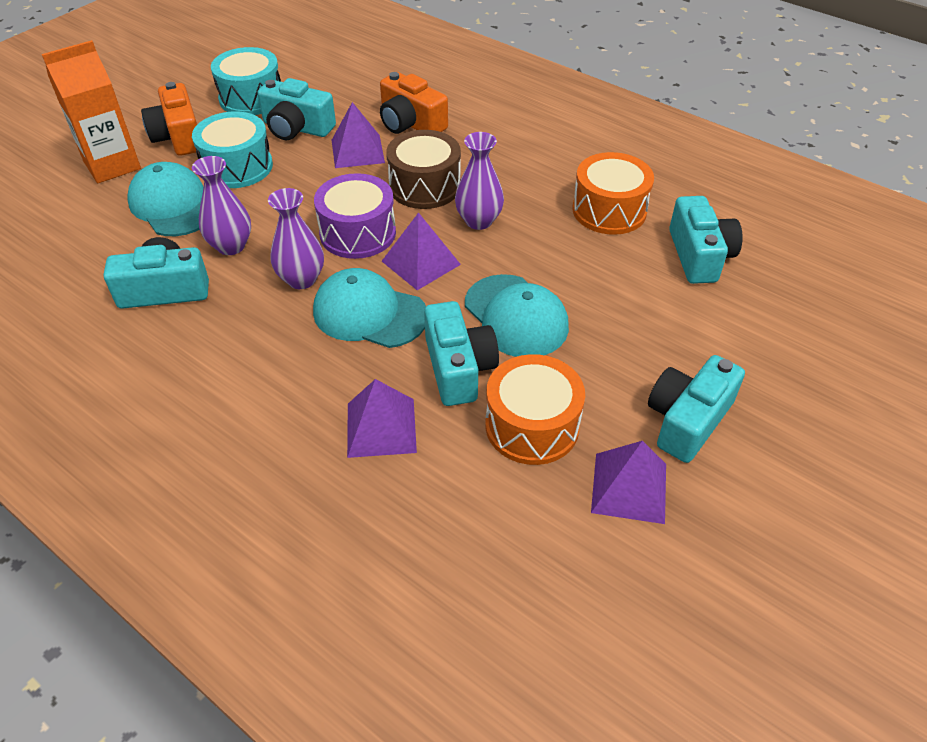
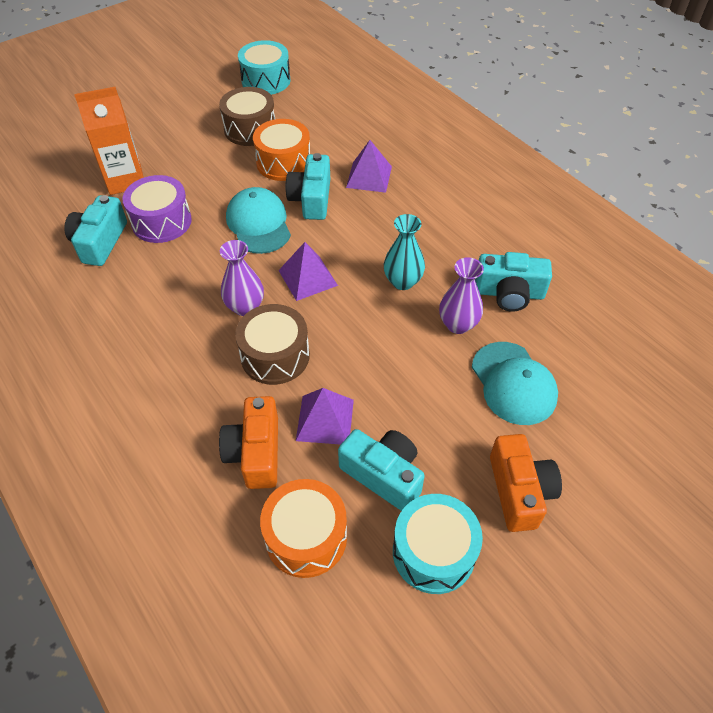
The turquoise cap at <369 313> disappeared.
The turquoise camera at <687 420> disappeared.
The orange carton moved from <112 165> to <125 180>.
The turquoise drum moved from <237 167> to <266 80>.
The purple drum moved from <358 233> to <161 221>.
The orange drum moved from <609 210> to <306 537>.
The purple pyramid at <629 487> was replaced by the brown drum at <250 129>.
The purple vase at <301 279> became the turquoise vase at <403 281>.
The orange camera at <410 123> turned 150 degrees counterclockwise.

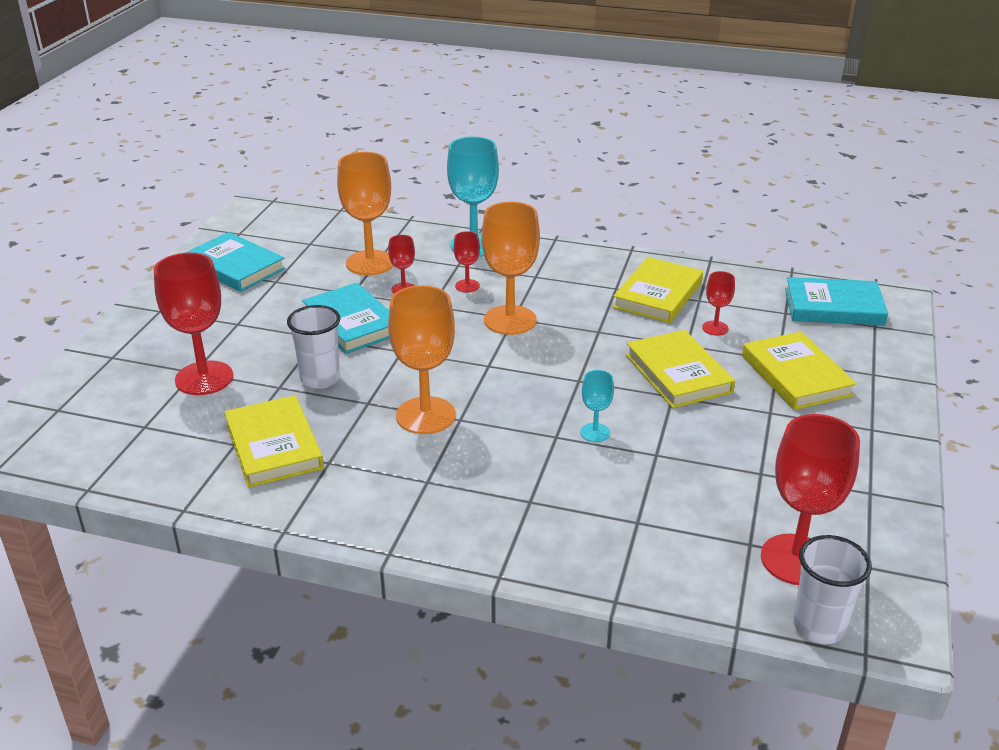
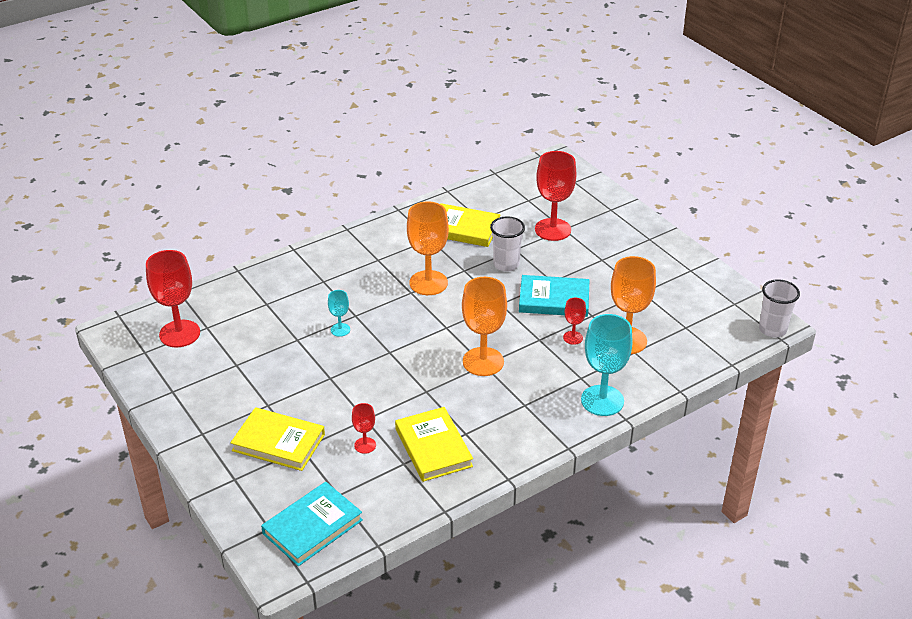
The turquoise book at <235 267> disappeared.
The red goblet at <467 286> disappeared.
The yellow book at <678 373> disappeared.
The white cup moved from <819 626> to <772 329>.

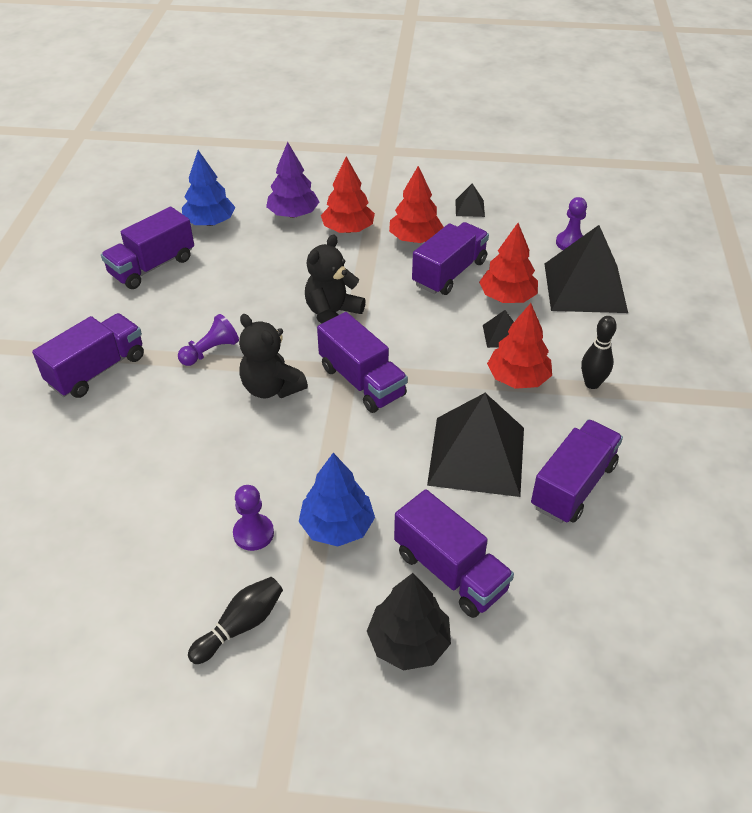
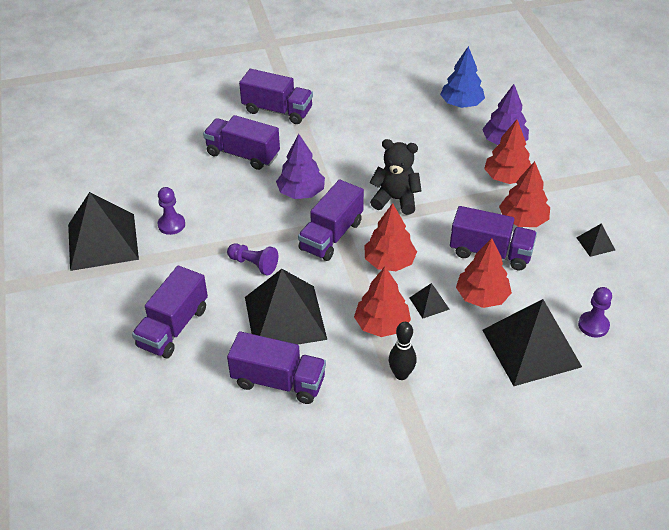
The blue tree at <337 526> disappeared.
The black tree at <408 642> disappeared.
The red tree at <389 262> appeared.
The purple truck moved from <152 266> to <243 154>.
The purple pawn moved from <210 351> to <254 264>.
The black bowling pin at <240 626> was replaced by the black pyramid at <103 241>.
The black teddy bear at <271 388> was replaced by the purple tree at <301 192>.

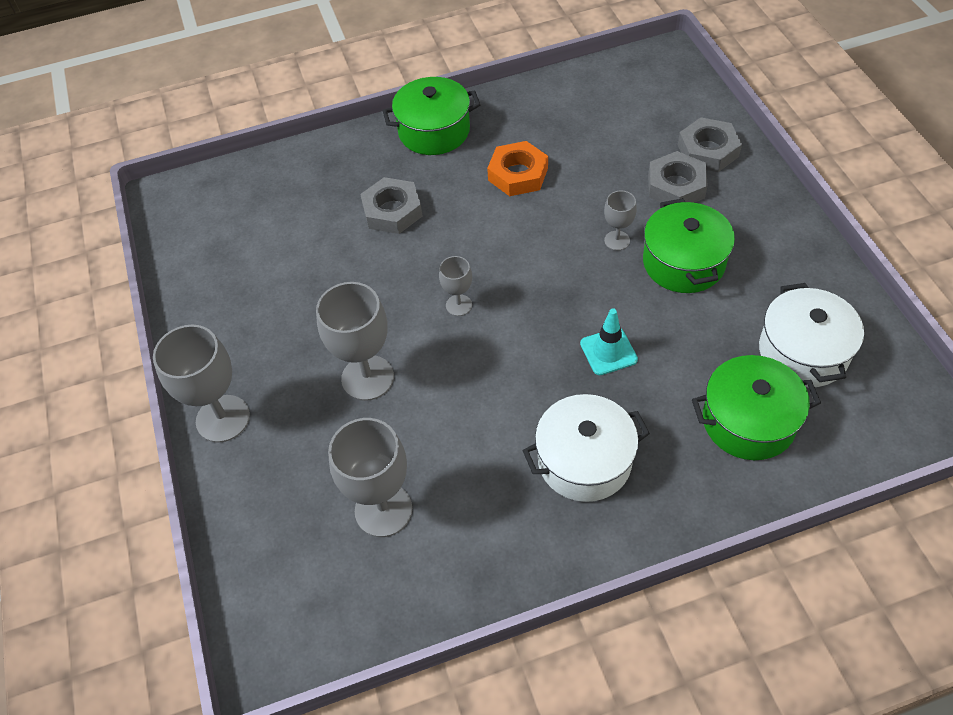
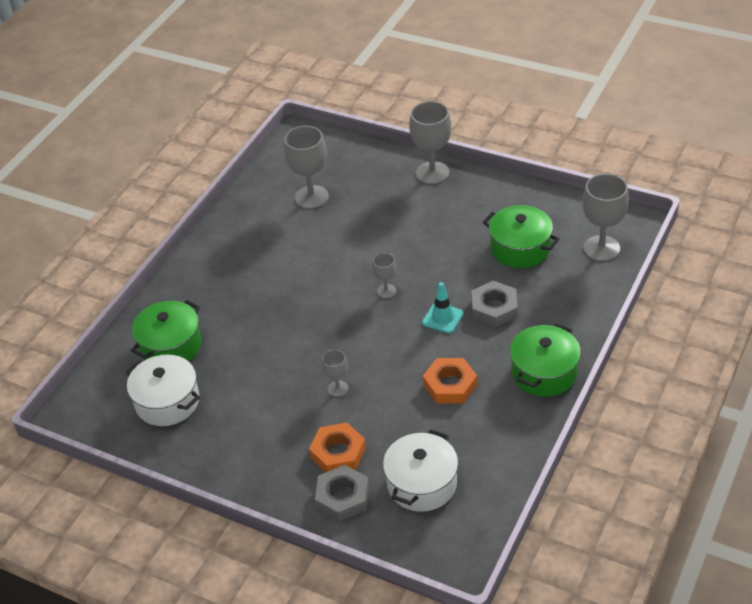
The grey goblet moved from <367 378> to <601 248>.
The white pot moved from <584 461> to <422 484>.
The turquoise traffic cone moved from <608 351> to <442 318>.
The green pot moved from <683 262> to <520 248>.
The grey nut at <676 186> became the orange nut at <338 453>.

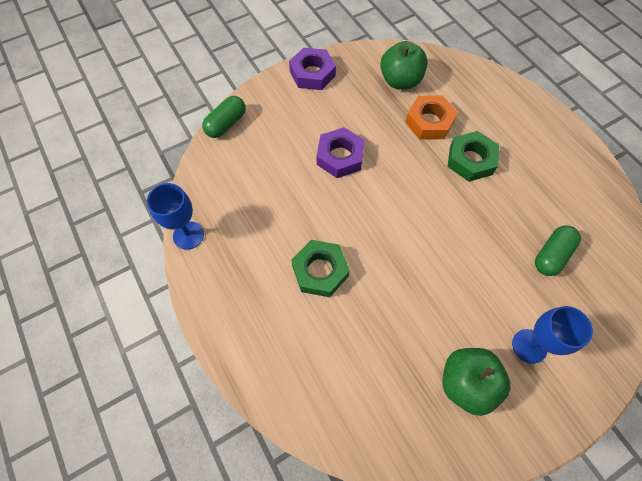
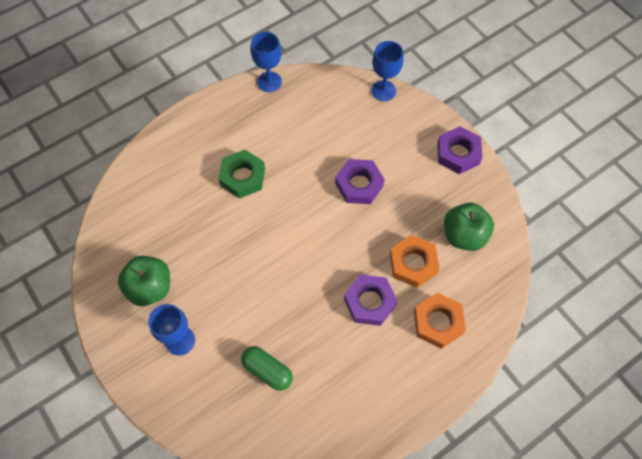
The orange nut at <438 322> appeared.
The green capsule at <226 124> was replaced by the blue goblet at <383 91>.
The green nut at <470 160> became the purple nut at <369 302>.

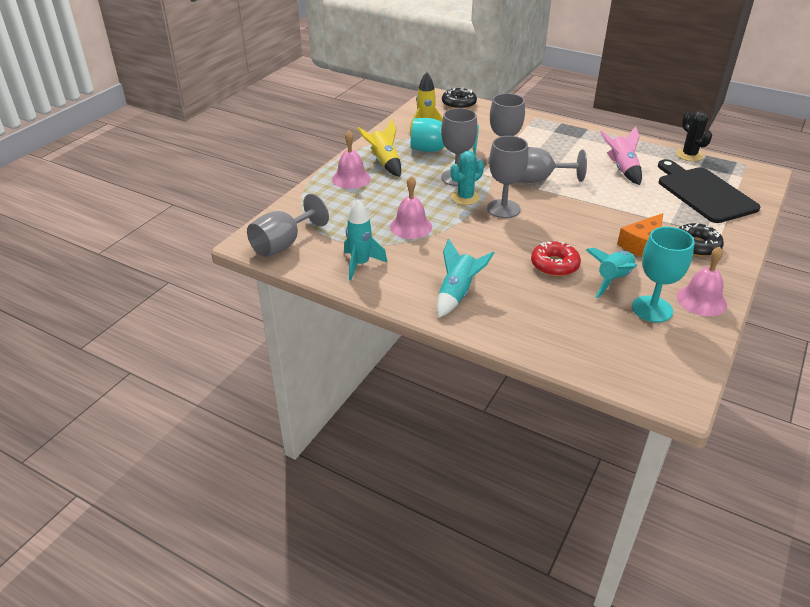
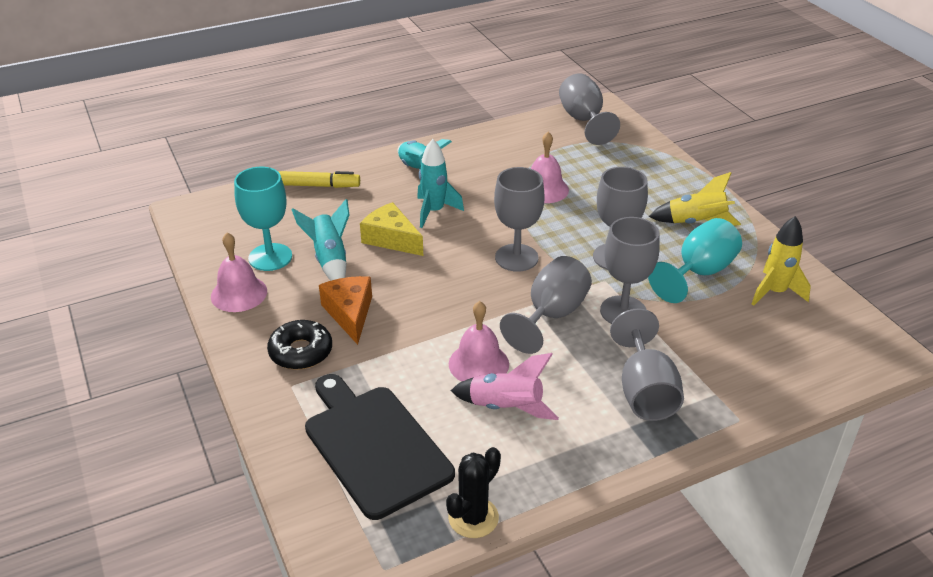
The black donut at <459 104> disappeared.
The turquoise cactus at <465 198> disappeared.
The yellow marker at <319 186> appeared.
The grey goblet at <645 392> appeared.
The pink bell moved from <351 178> to <478 364>.
The turquoise rocket moved from <360 264> to <434 211>.
The red donut at <554 265> was replaced by the yellow cheese at <391 239>.
The black cutting board at <703 193> turned 135 degrees counterclockwise.
The black cactus at <689 155> turned 60 degrees counterclockwise.

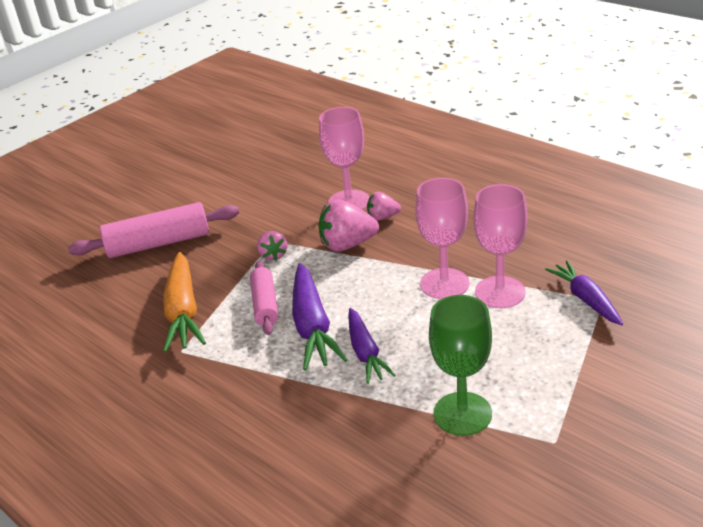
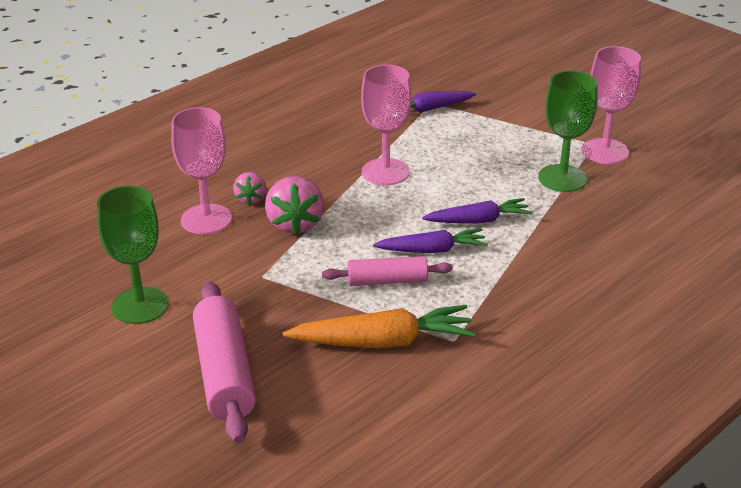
The pink strawberry at <273 255> disappeared.
The green goblet at <140 306> appeared.
The pink goblet moved from <500 292> to <605 151>.
The purple carrot at <312 326> changed to 0.66 times the size.

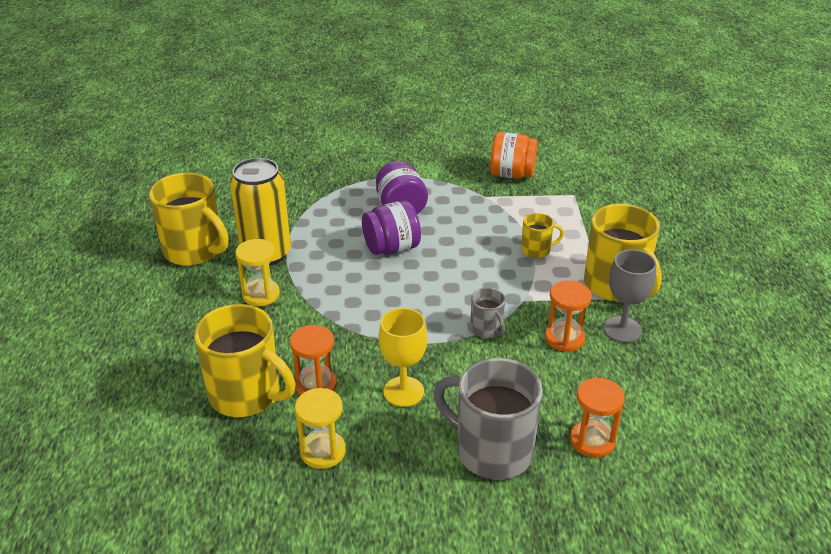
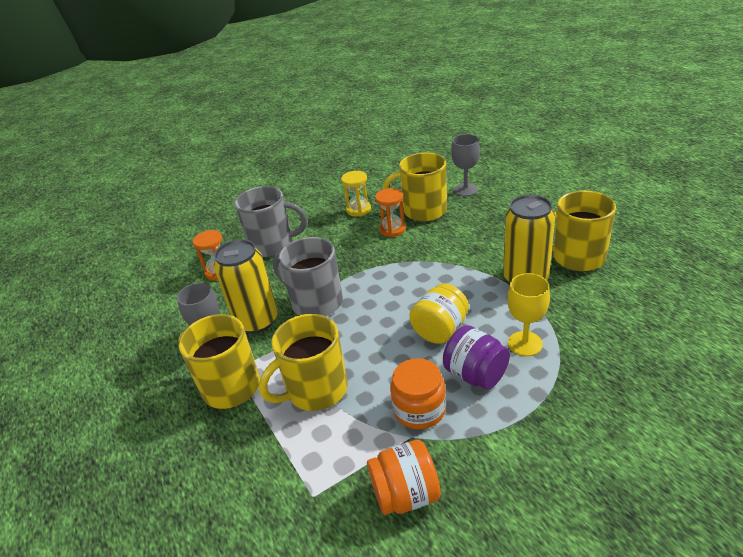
The yellow hourglass at <261 294> disappeared.
The orange jar at <419 409> appeared.
The grey goblet at <465 190> appeared.
The yellow goblet moved from <403 391> to <525 344>.
The orange hourglass at <564 338> was replaced by the yellow can at <257 321>.
The purple jar at <392 248> became the yellow jar at <440 330>.
The grey mug at <487 329> changed to 2.03 times the size.
The yellow mug at <536 250> changed to 2.03 times the size.

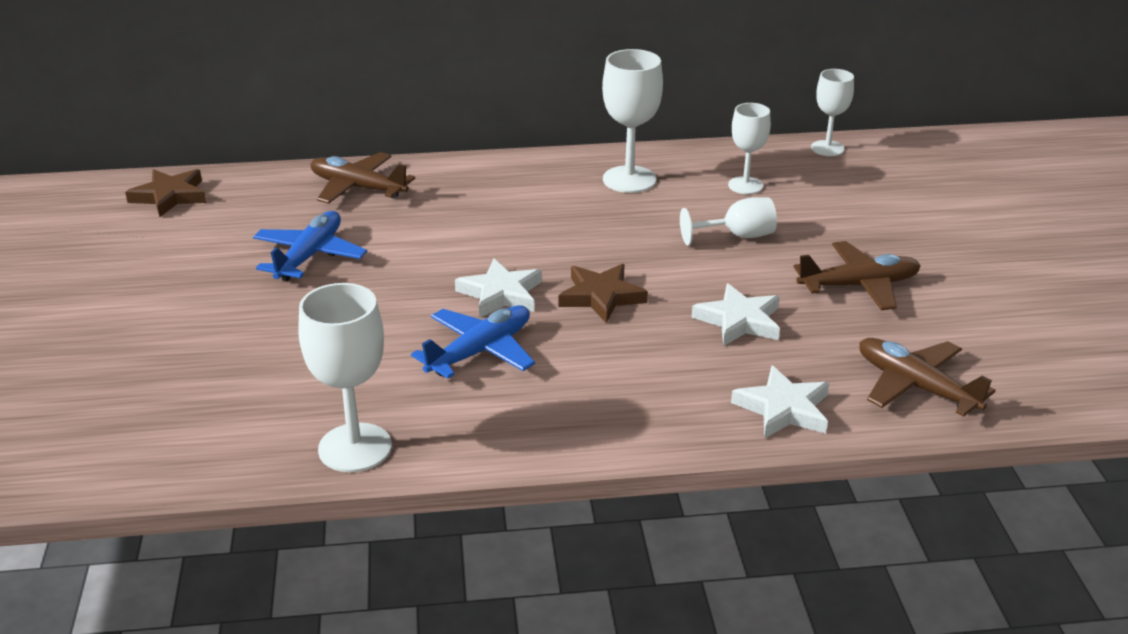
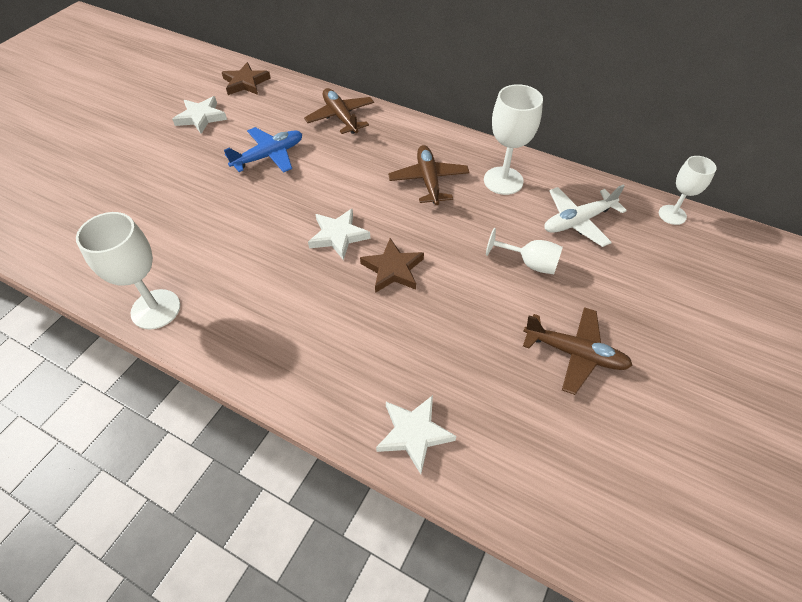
The blue plane at <480 351> disappeared.
The white star moved from <739 321> to <201 117>.
The brown plane moved from <915 386> to <428 180>.
The white goblet at <745 185> was replaced by the white plane at <577 221>.

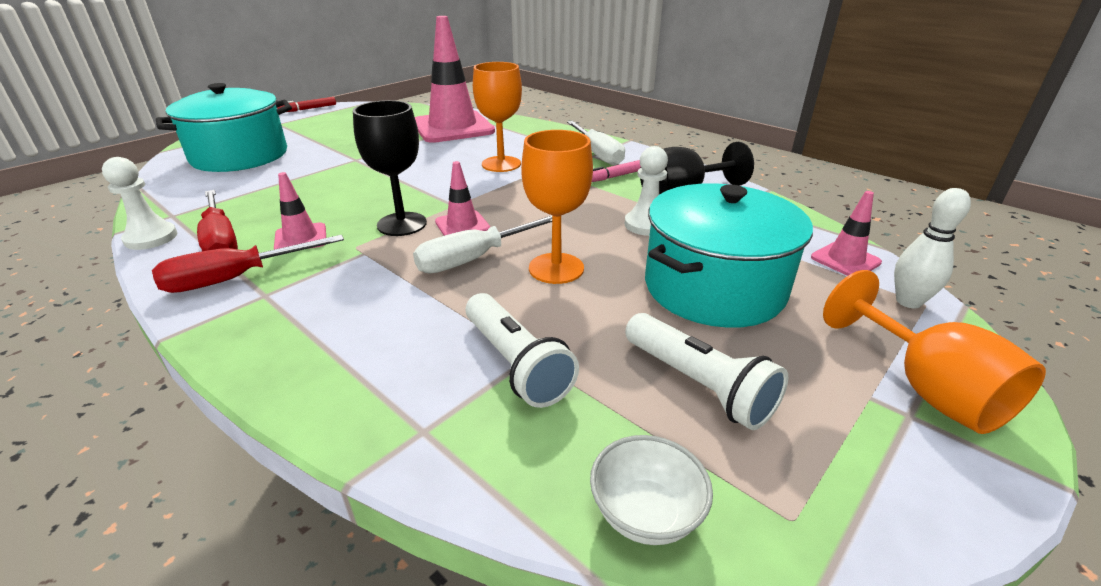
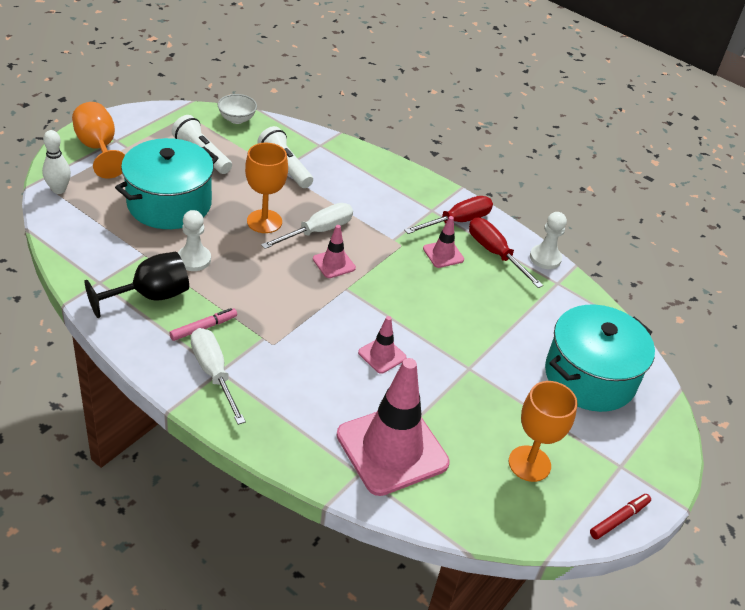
The black goblet at <402 224> disappeared.
The orange goblet moved from <501 164> to <529 463>.
The pink traffic cone moved from <845 260> to <382 355>.

